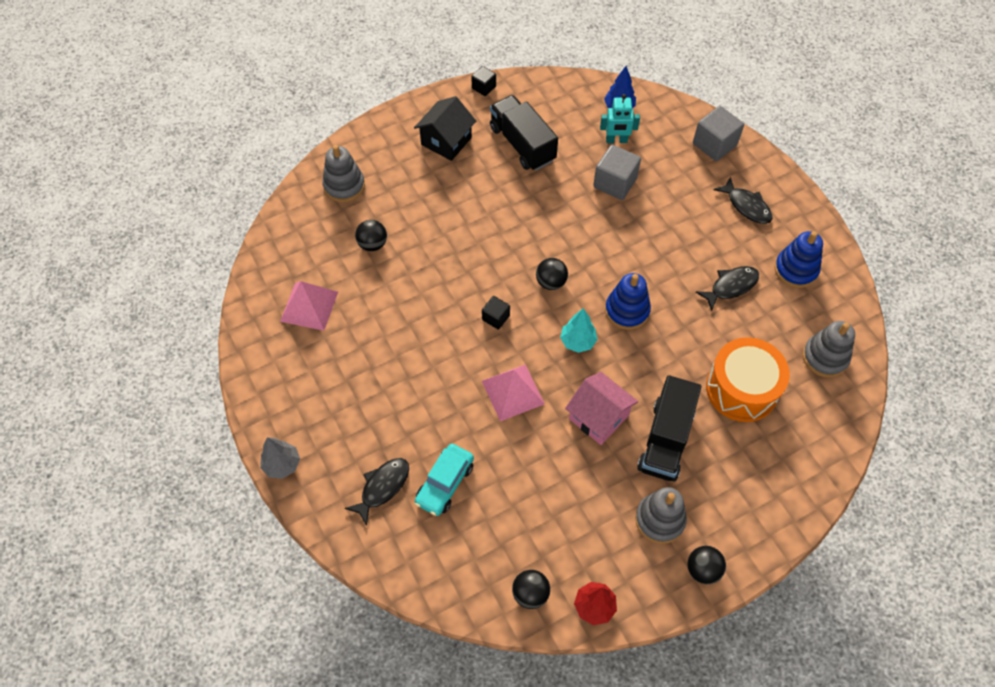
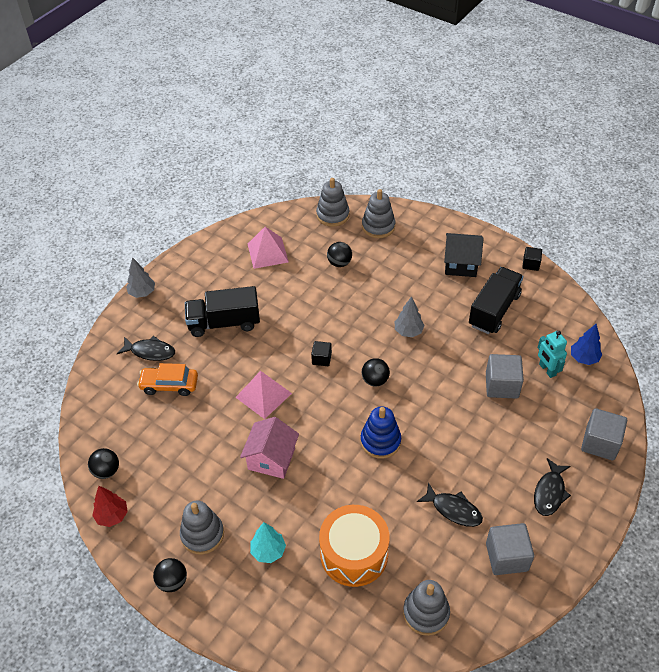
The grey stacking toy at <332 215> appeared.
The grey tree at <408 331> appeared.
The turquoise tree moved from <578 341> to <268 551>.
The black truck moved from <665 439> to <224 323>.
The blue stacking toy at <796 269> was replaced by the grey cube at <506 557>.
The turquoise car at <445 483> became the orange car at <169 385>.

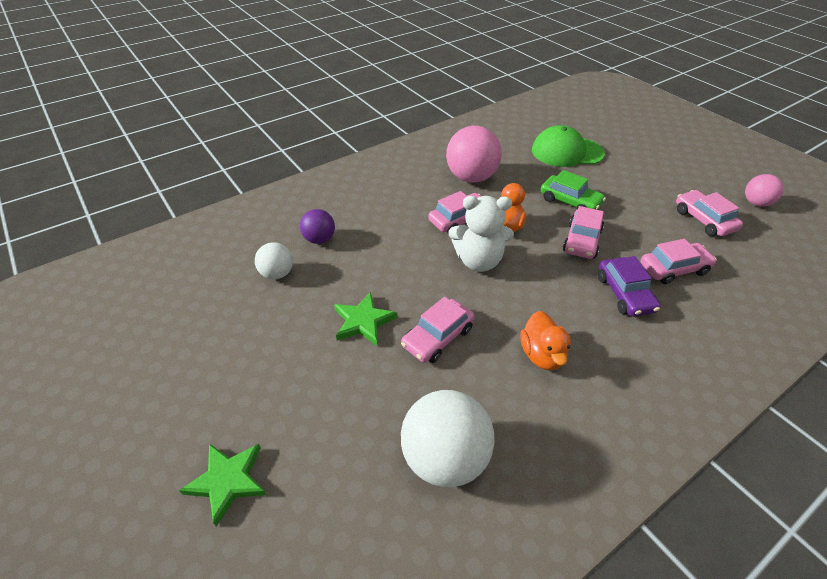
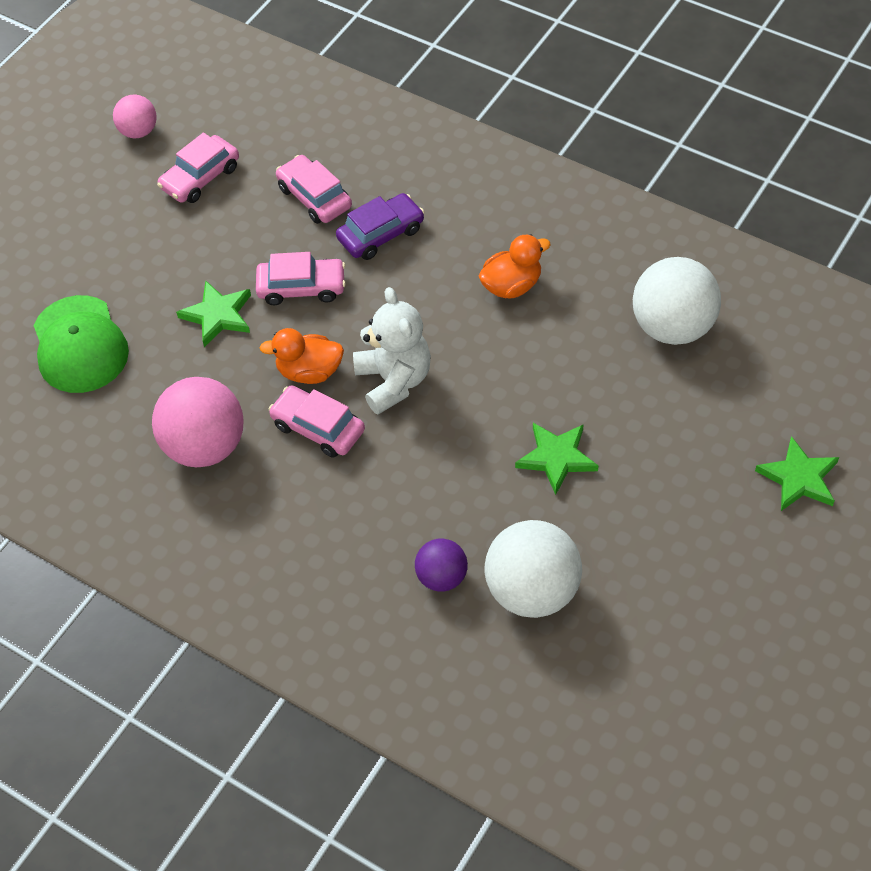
The pink car at <438 337> disappeared.
The green car at <570 201> was replaced by the green star at <218 315>.
The white ball at <277 274> changed to 1.80 times the size.

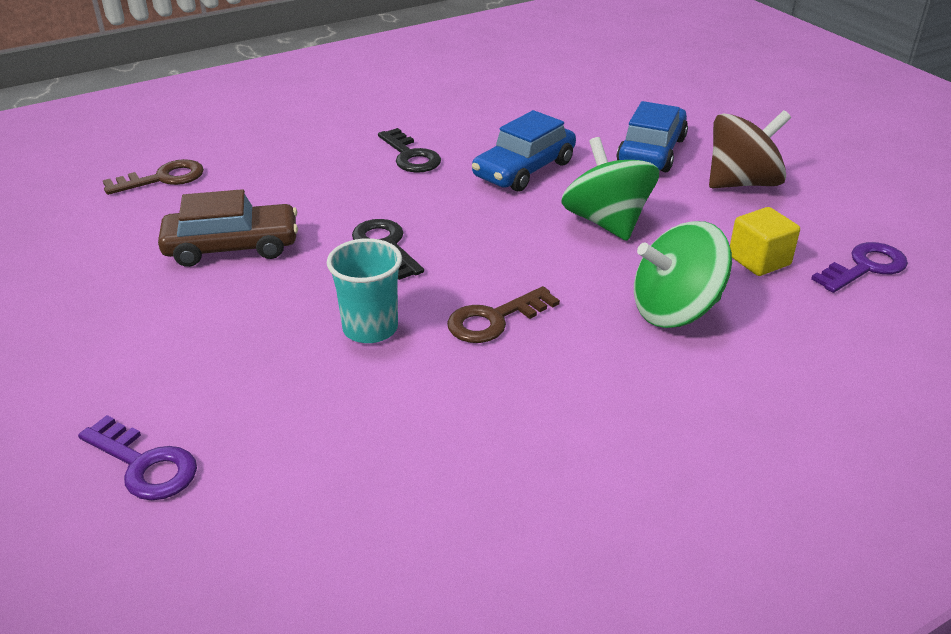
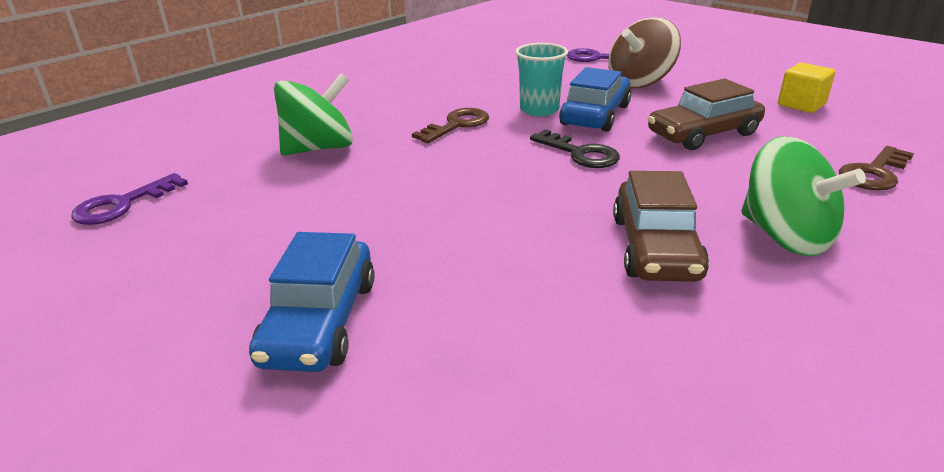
The blue car moved from <524 169> to <595 115>.
The green spinning top moved from <606 222> to <785 236>.
The brown spinning top moved from <742 183> to <640 82>.
The yellow cube moved from <759 260> to <801 105>.
The black key at <411 156> was replaced by the brown car at <655 247>.

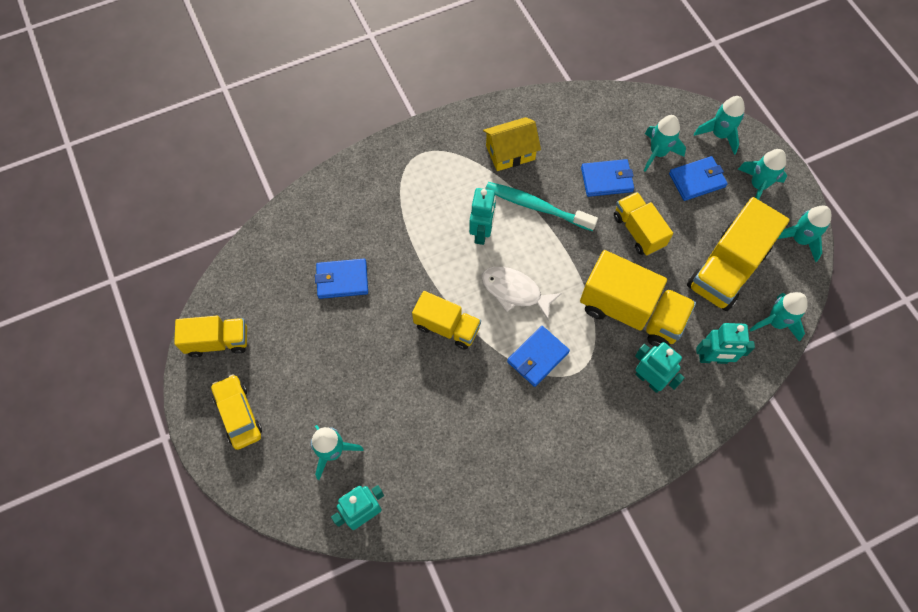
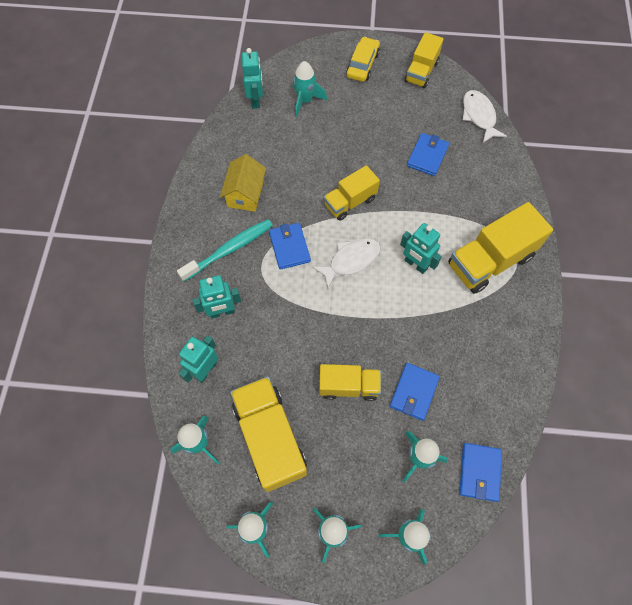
The white fish at <479 116> appeared.
The yellow house moved from <510 152> to <245 194>.
The turquoise toothbrush moved from <536 206> to <229 249>.
The yellow truck moved from <631 312> to <490 261>.
The blue wallet moved from <697 180> to <479 472>.
The yellow car at <238 414> turned 75 degrees counterclockwise.

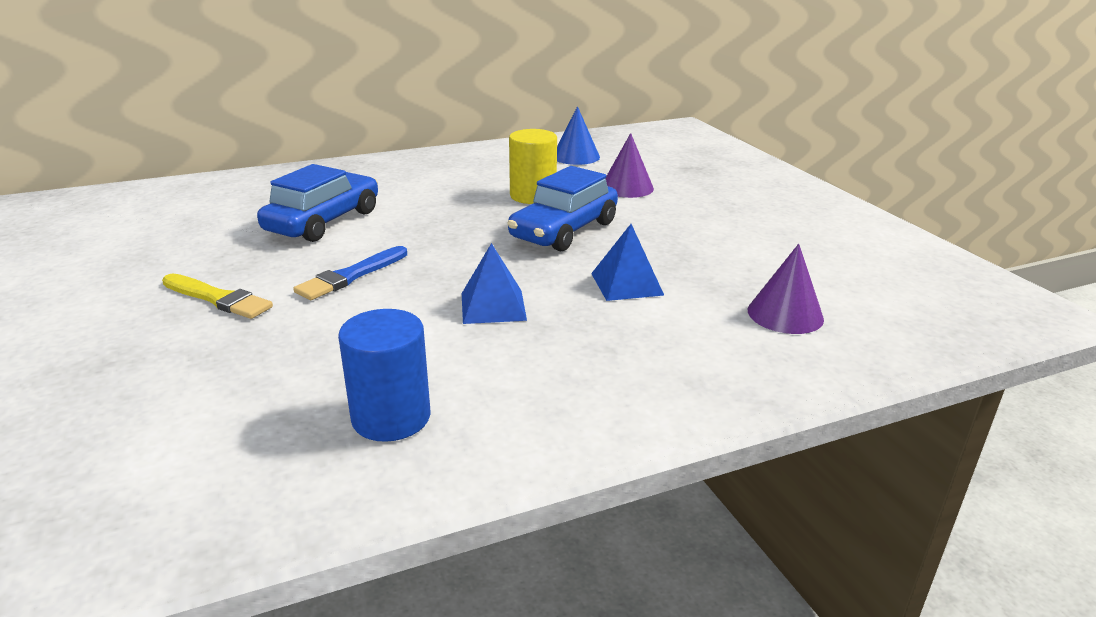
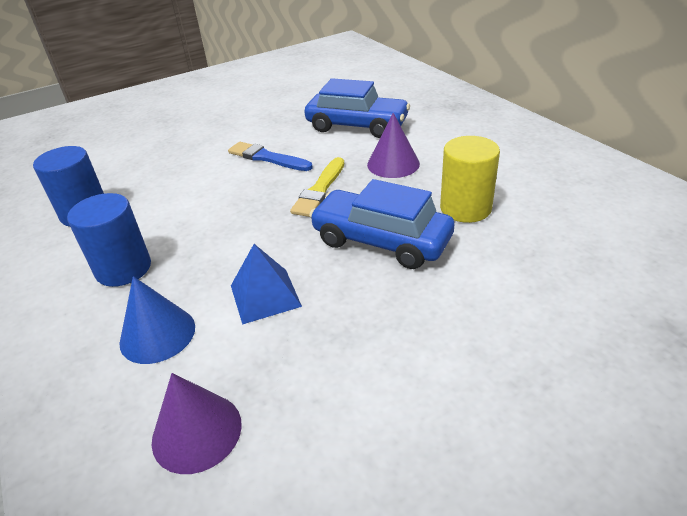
The blue pyramid at <493 306> disappeared.
The blue cylinder at <123 269> appeared.
The yellow brush moved from <218 298> to <320 190>.
The blue cone moved from <576 156> to <157 334>.
The purple cone moved from <627 187> to <393 164>.

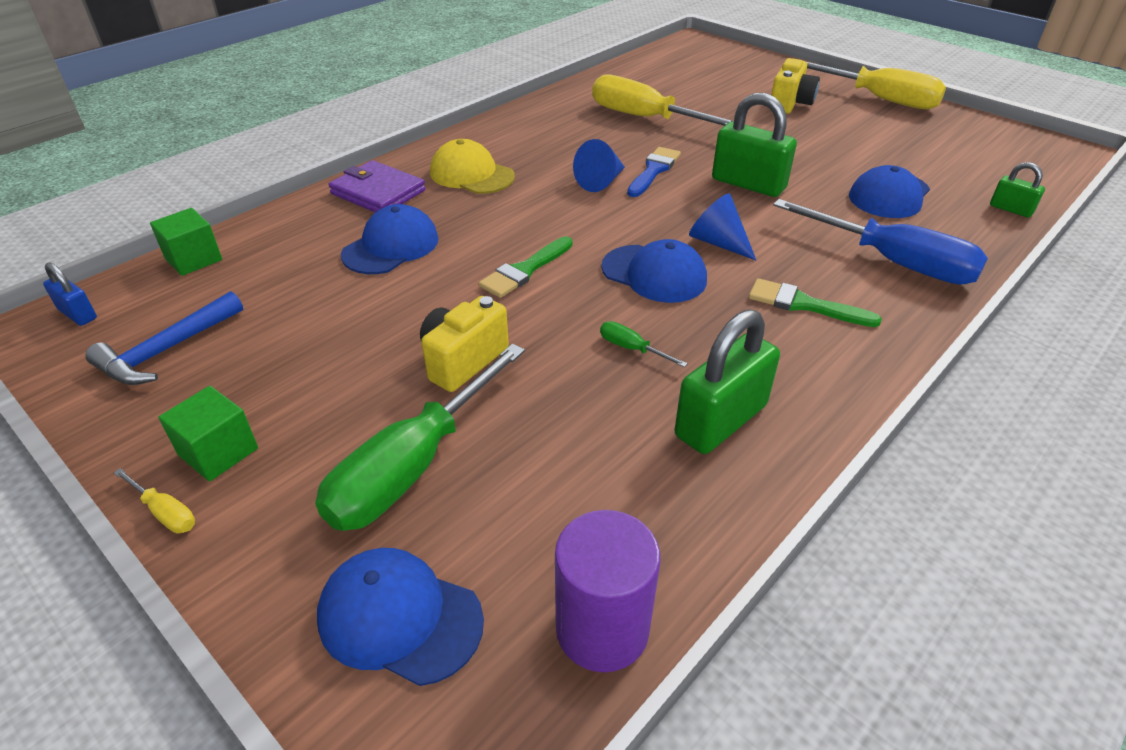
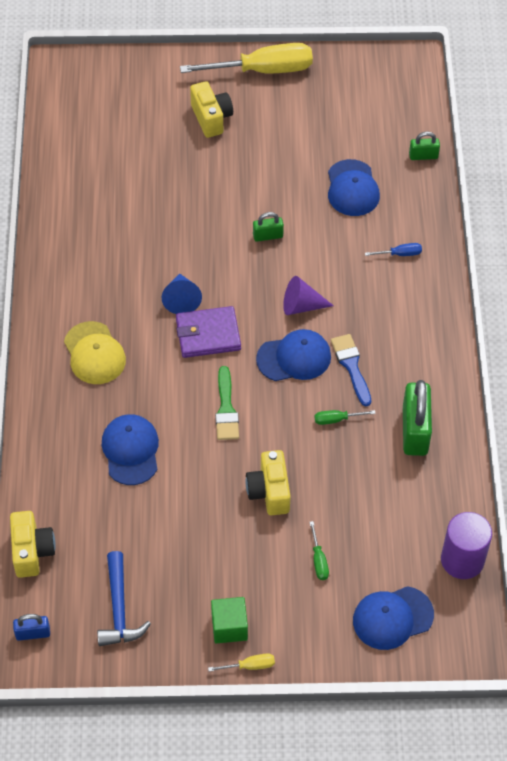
The yellow screwdriver at <645 118> disappeared.
The green brush at <804 304> disappeared.
The purple wallet moved from <378 192> to <208 334>.
The blue brush moved from <653 170> to <351 366>.
The green cube at <193 259> was replaced by the yellow camera at <32 551>.
The blue cone at <718 242> became the purple cone at <301 306>.
The yellow cap at <471 174> turned 105 degrees counterclockwise.
The green screwdriver at <413 465> changed to 0.40 times the size.
The green padlock at <748 184> changed to 0.52 times the size.
The blue screwdriver at <892 262> changed to 0.40 times the size.

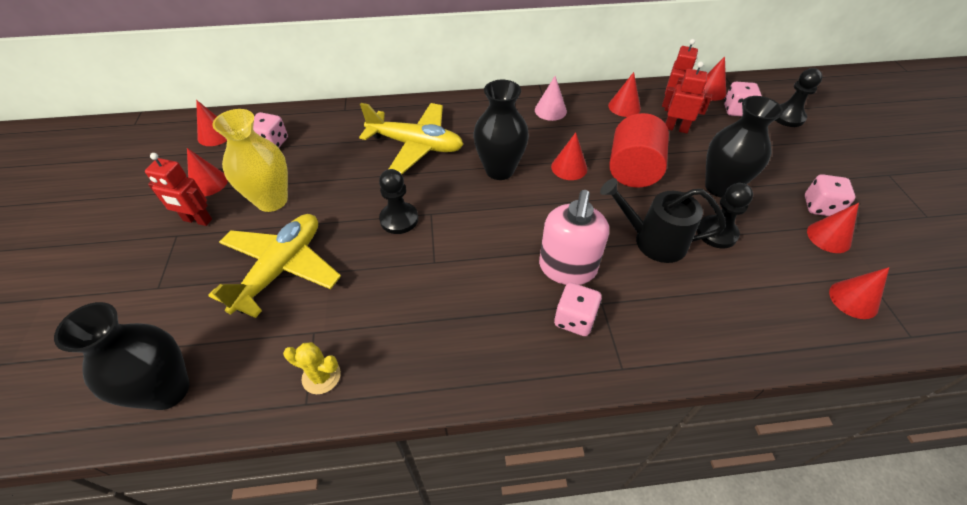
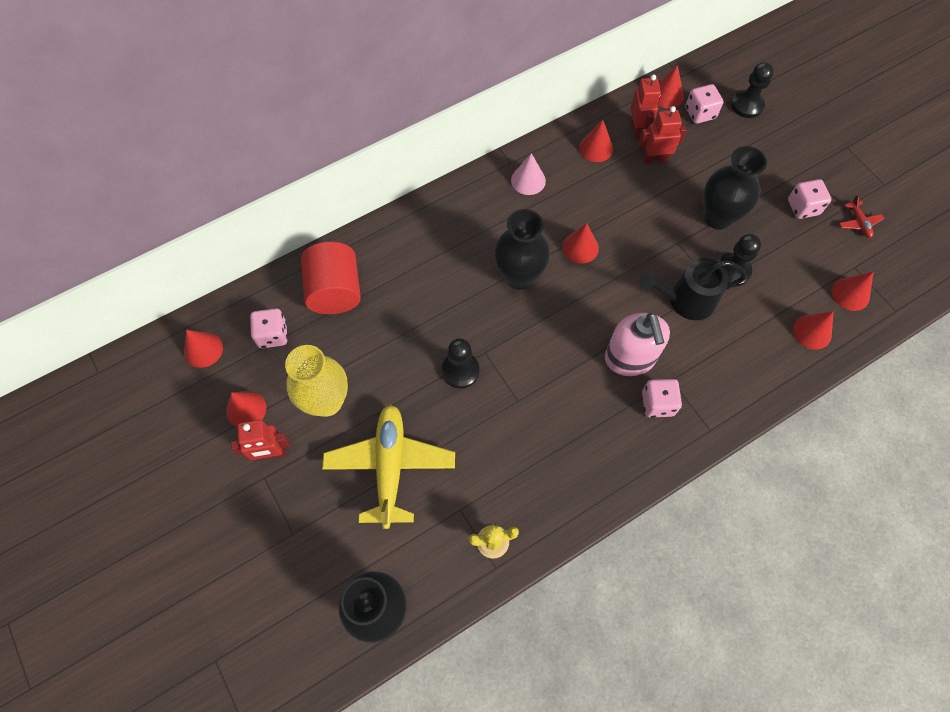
The yellow plane at <416 145> disappeared.
The red plane at <859 223> appeared.
The red cylinder moved from <633 170> to <335 291>.
The red cone moved from <828 237> to <812 332>.

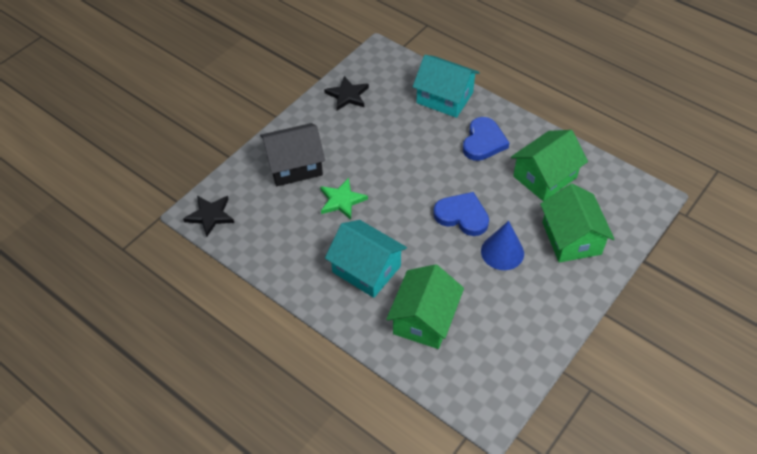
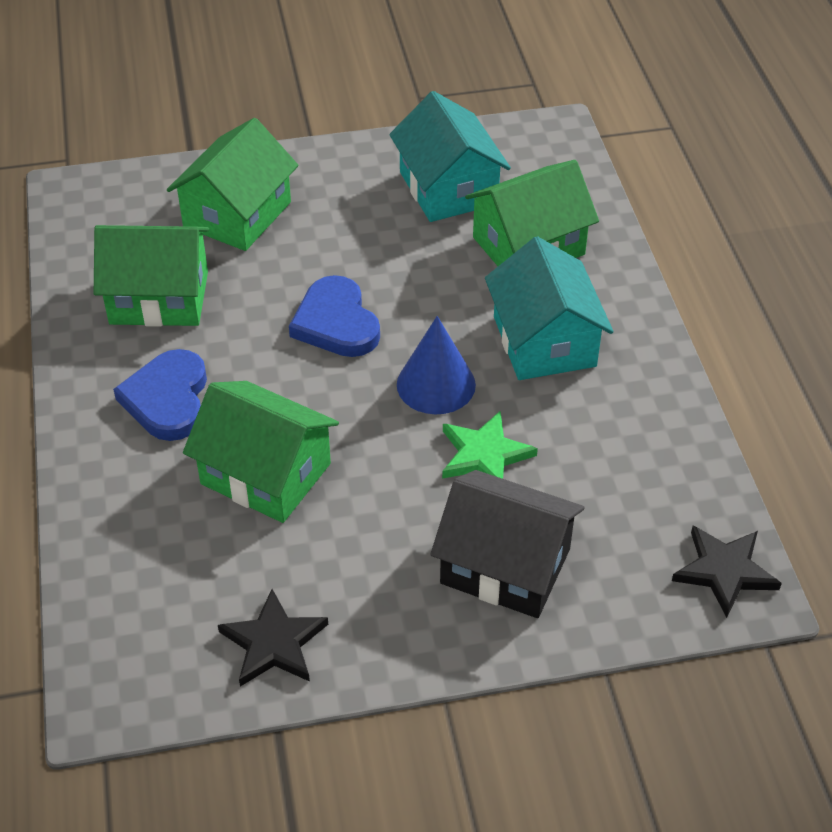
The green house at <266 473> appeared.
The turquoise house moved from <444 98> to <448 188>.
The blue cone moved from <502 252> to <436 384>.
The blue heart at <483 142> turned 60 degrees counterclockwise.

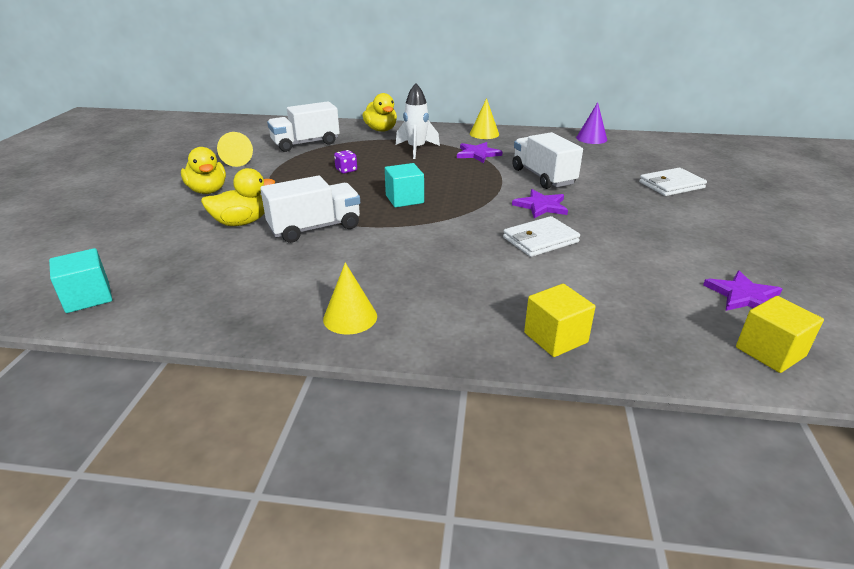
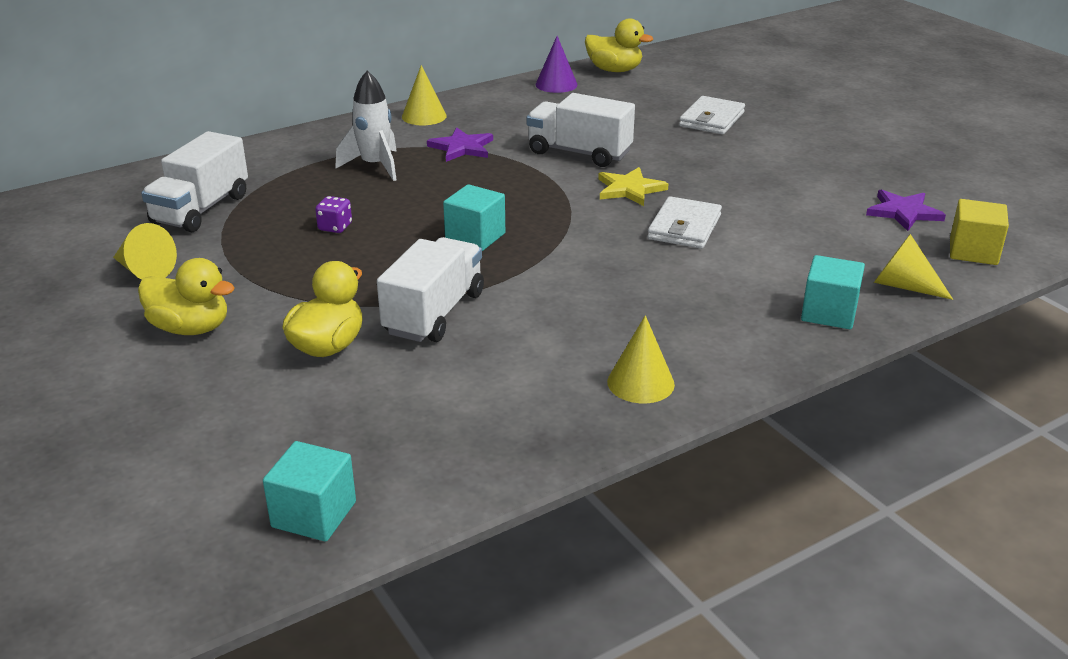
The yellow cone at <903 286> appeared.
The yellow duck moved from <381 130> to <614 70>.
The purple star at <541 206> became the yellow star at <629 189>.
The yellow cube at <555 337> became the turquoise cube at <829 313>.

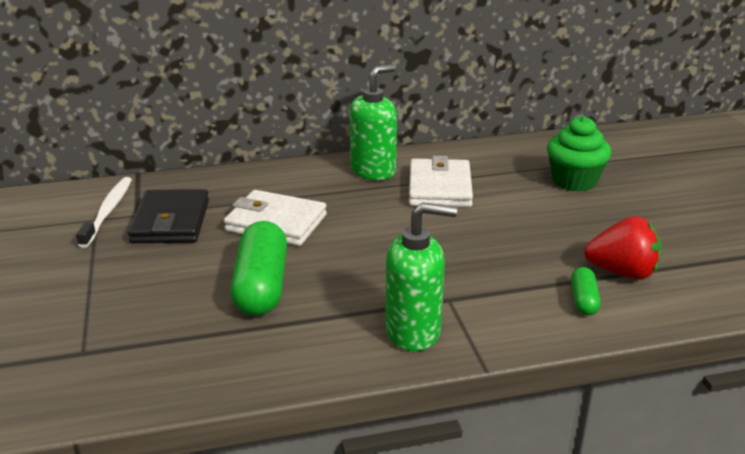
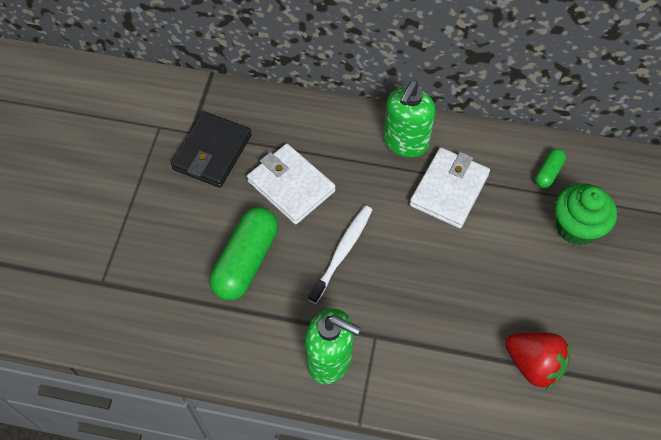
The white toothbrush moved from <108 211> to <342 252>.
The green capsule moved from <583 300> to <548 173>.
The green soap dispenser at <373 171> turned 135 degrees clockwise.

